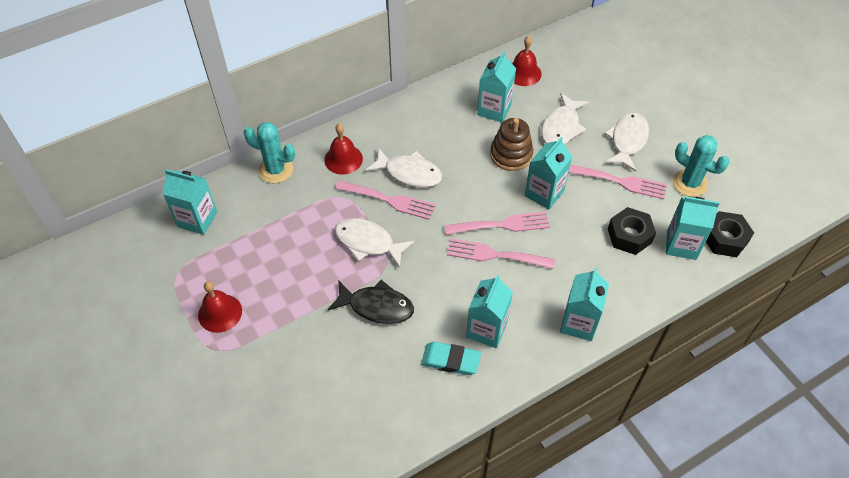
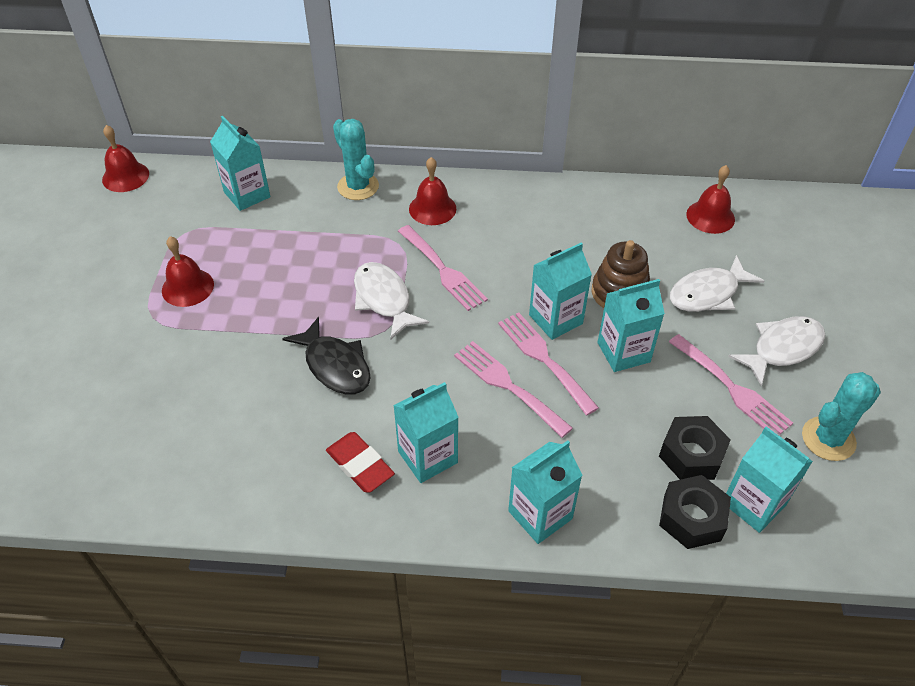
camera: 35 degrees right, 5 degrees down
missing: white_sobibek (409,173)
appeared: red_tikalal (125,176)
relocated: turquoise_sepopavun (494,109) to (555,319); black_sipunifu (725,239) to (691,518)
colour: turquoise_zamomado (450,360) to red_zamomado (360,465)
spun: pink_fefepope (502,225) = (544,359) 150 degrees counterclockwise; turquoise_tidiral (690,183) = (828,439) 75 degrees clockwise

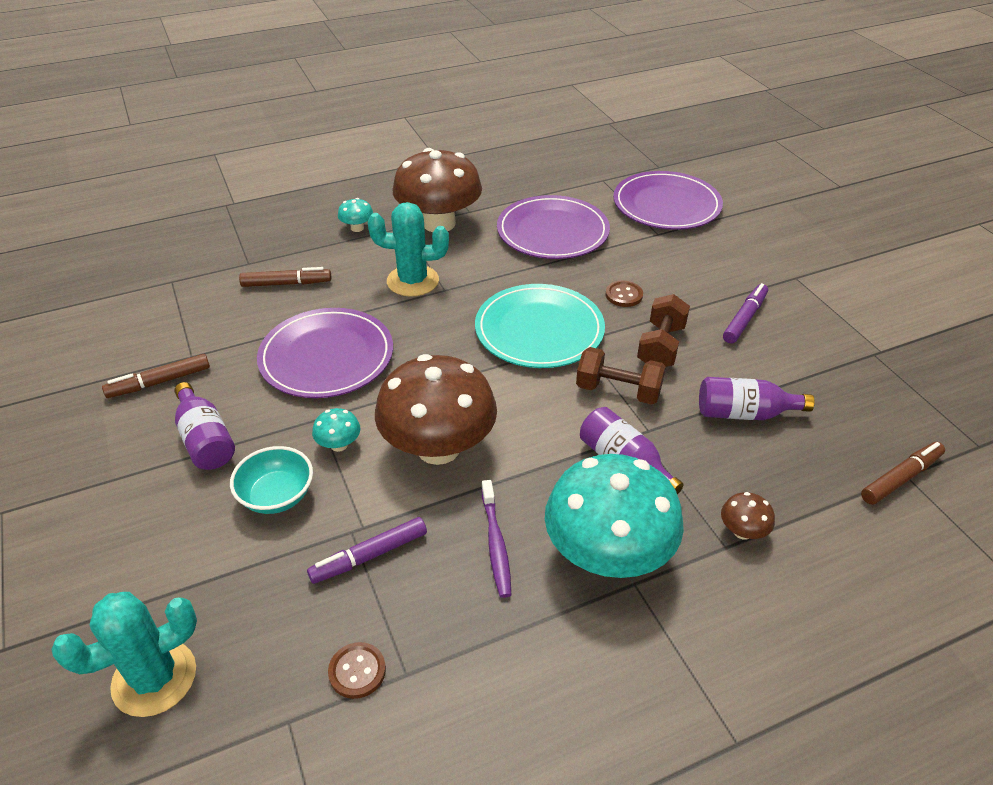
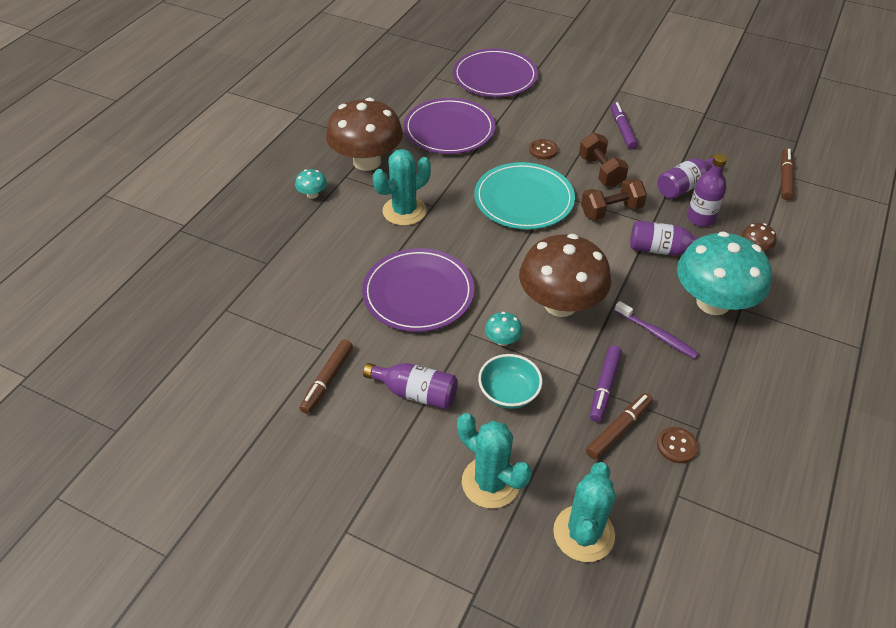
camera: 40 degrees left, 5 degrees up
appeared: turquoise_tidiral (490,482); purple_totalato (700,218)
relocated: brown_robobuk (286,283) to (618,429)

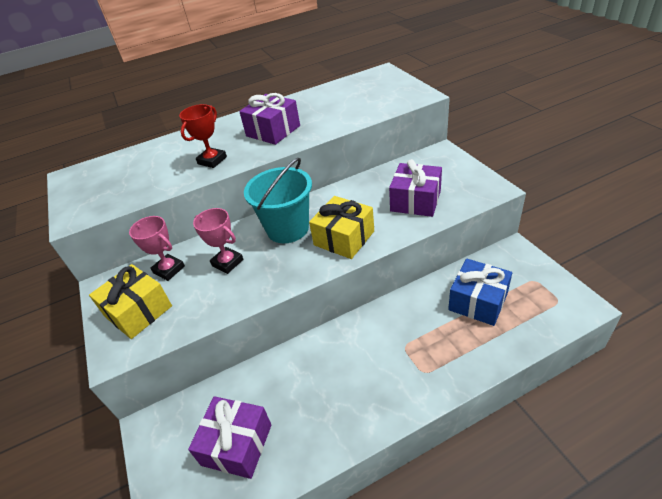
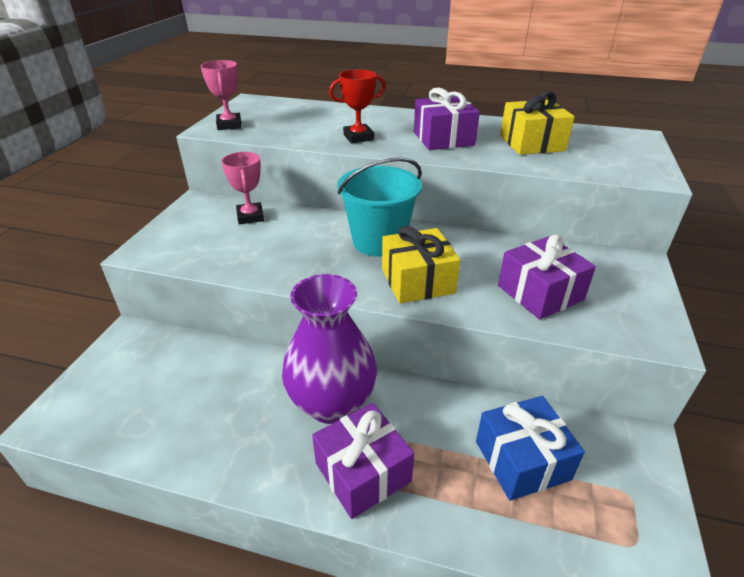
camera: 35 degrees right, 5 degrees down
appeared: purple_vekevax (332,403)
relocated: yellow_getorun (138,311) to (532,143); purple_getorun (237,444) to (363,472); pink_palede (227,262) to (229,125)

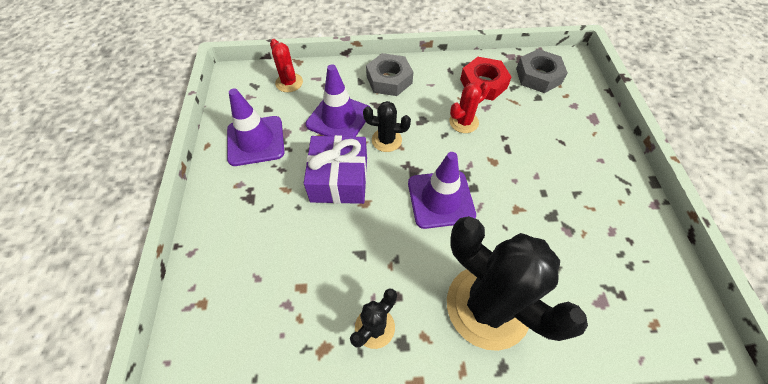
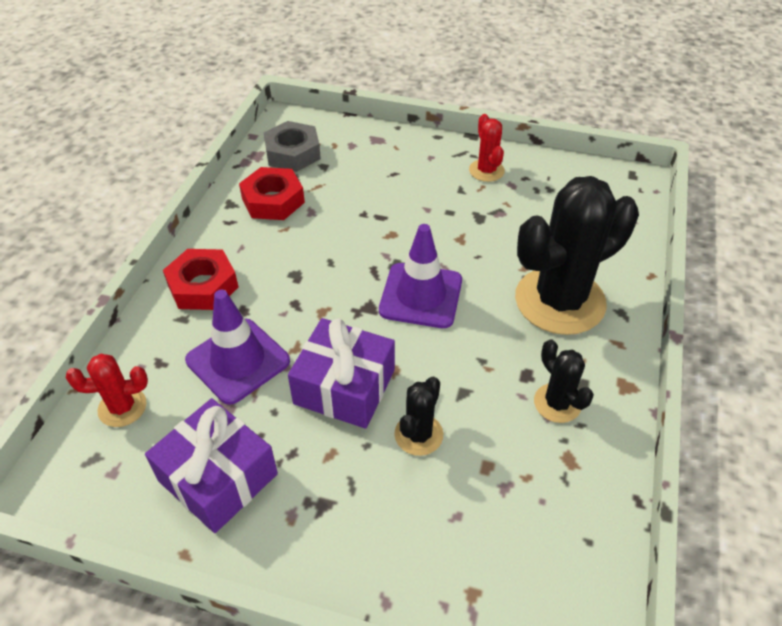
camera: 70 degrees left, 10 degrees down
relocated: black_tidiral (386,140) to (418,434); red_tidiral (463,122) to (486,171)
exchanged: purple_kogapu (255,141) to purple_getorun (218,477)
colour: grey_sipunifu (389,80) to red_sipunifu (203,286)

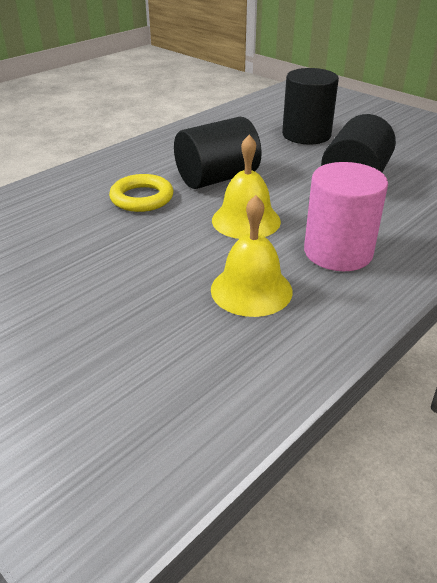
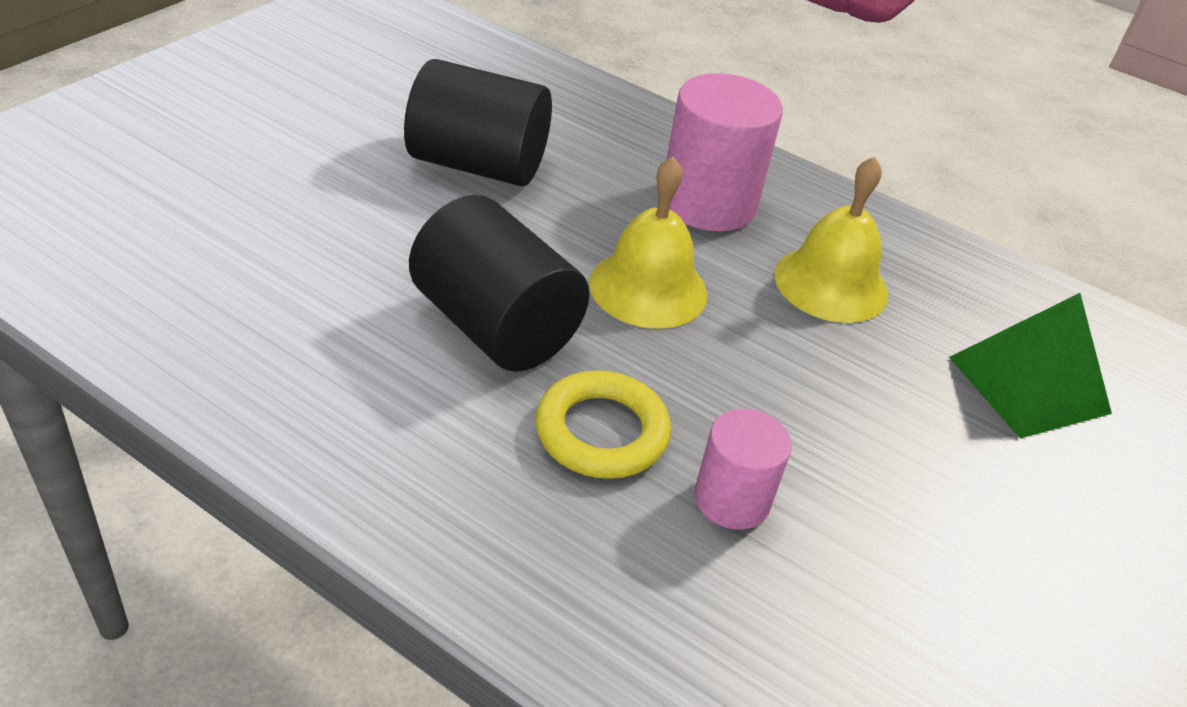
camera: 105 degrees left, 5 degrees up
missing: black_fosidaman (306,135)
appeared: pink_fosidaman (732,499); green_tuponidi (1029,385)

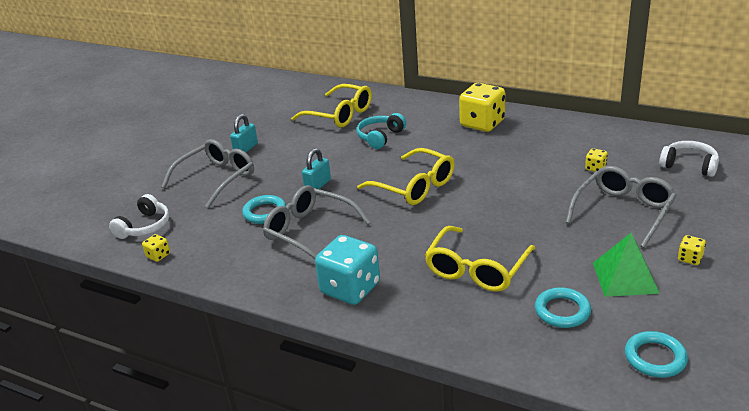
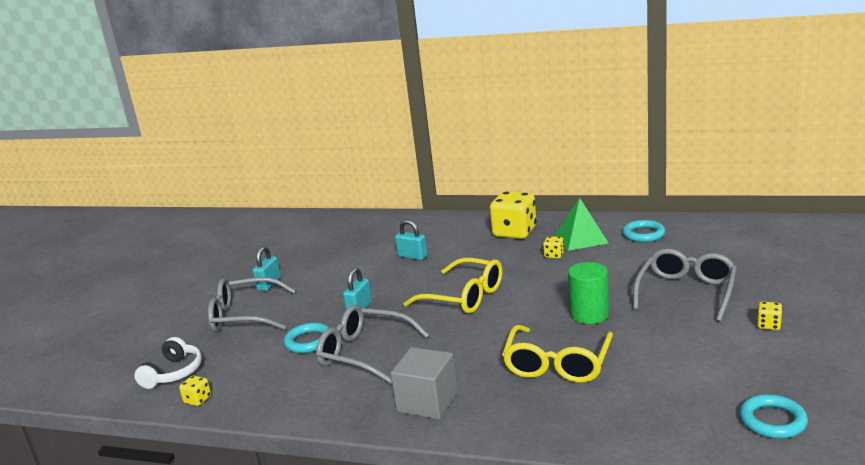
camera: 10 degrees left, 10 degrees down
missing: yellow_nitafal (340,115); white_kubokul (689,165)
appeared: green_fosidaman (589,314)
relocated: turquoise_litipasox (562,311) to (643,234); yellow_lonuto (595,168) to (554,255); green_tuponidi (625,277) to (581,238)
exchanged: turquoise_lonuto (350,288) to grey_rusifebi (427,402); turquoise_kubokul (380,137) to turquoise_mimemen (412,256)
spun: grey_nitafal (217,178) = (244,316) 120 degrees counterclockwise

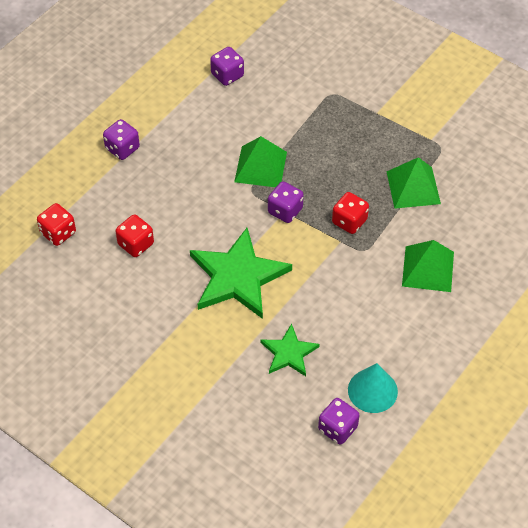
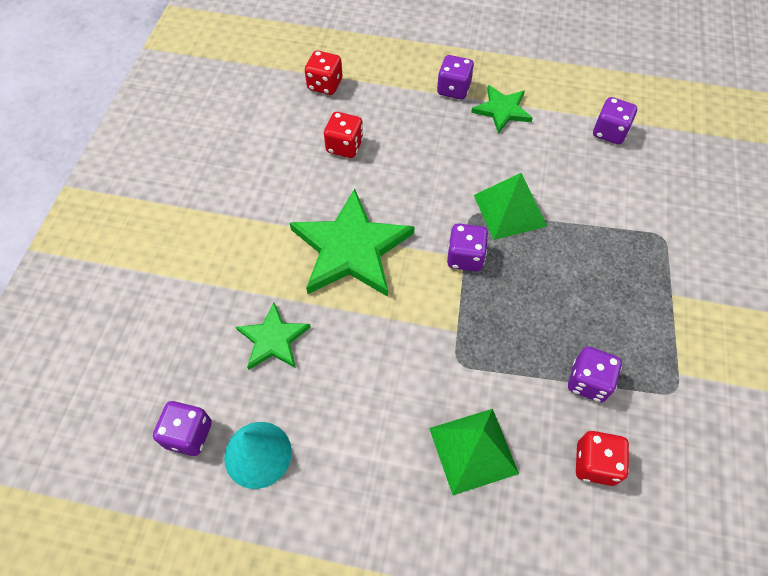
camera: 65 degrees right, 5 degrees up
appeared: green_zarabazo (502,110)
relocated: red_lonuto (349,221) to (595,463)
exchanged: green_tuponidi (413,187) to purple_lonuto (588,382)

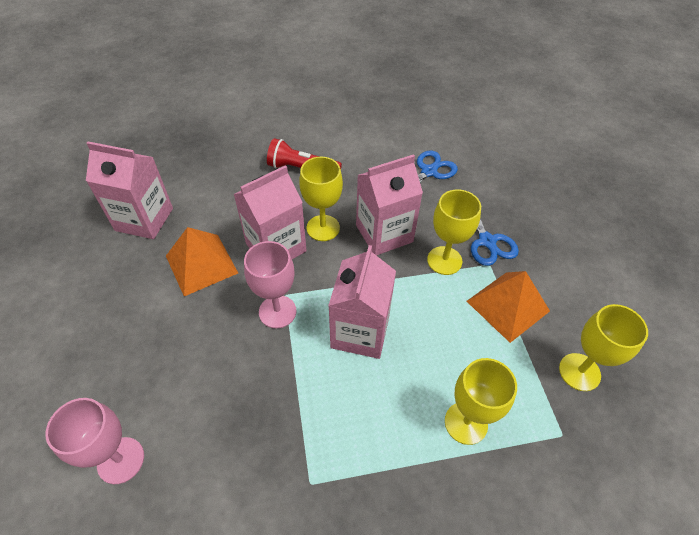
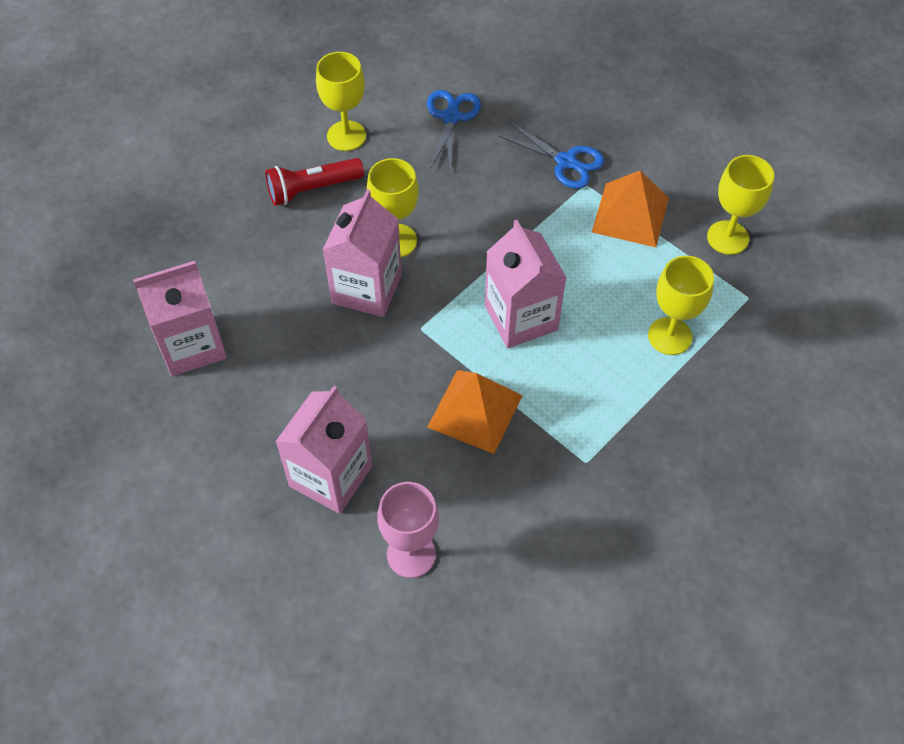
camera: 35 degrees left, 5 degrees up
missing: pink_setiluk (277,311)
relocated: orange_tuponidi (201,264) to (475,411); pink_sepopavun (384,233) to (331,476); yellow_setiluk (444,260) to (346,136)

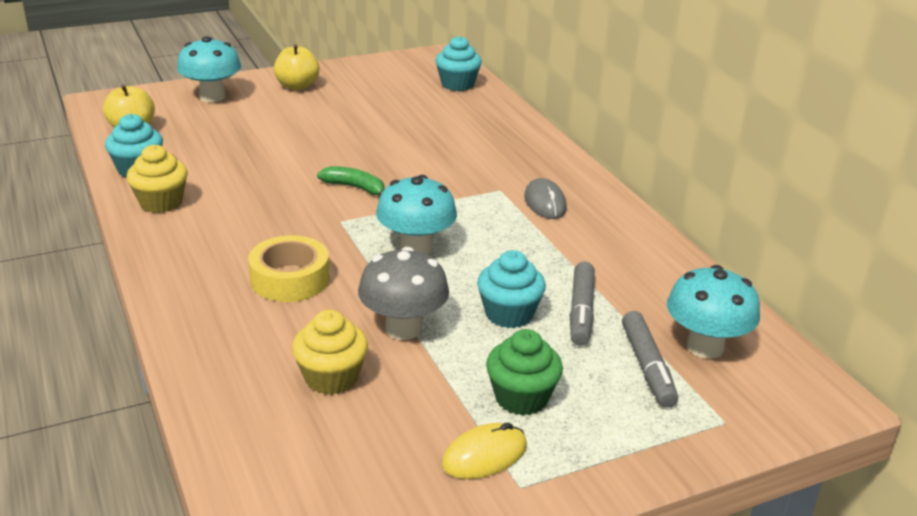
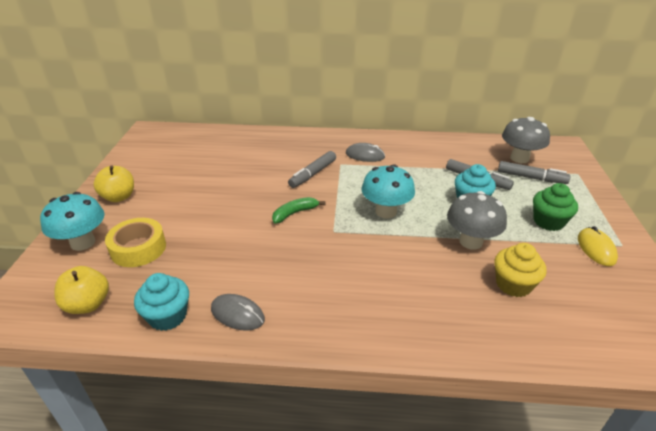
camera: 60 degrees left, 5 degrees up
missing: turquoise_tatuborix (457,84)
appeared: grey_robobuk (312,174)
relocated: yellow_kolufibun (290,279) to (138,248)
exchanged: yellow_tatuborix (161,202) to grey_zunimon (237,314)
colour: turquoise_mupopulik (705,347) to grey_mupopulik (519,158)

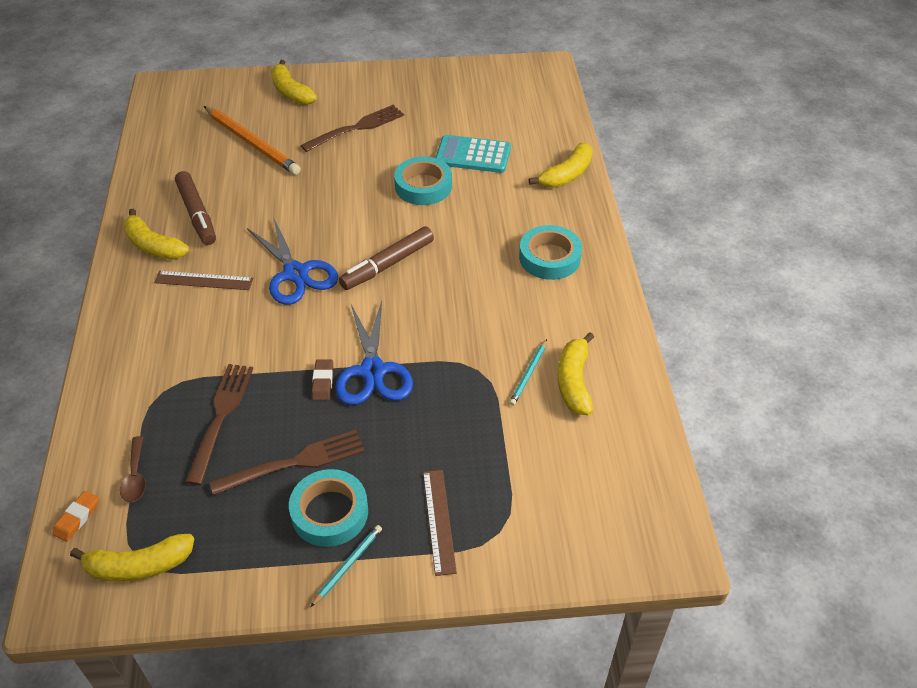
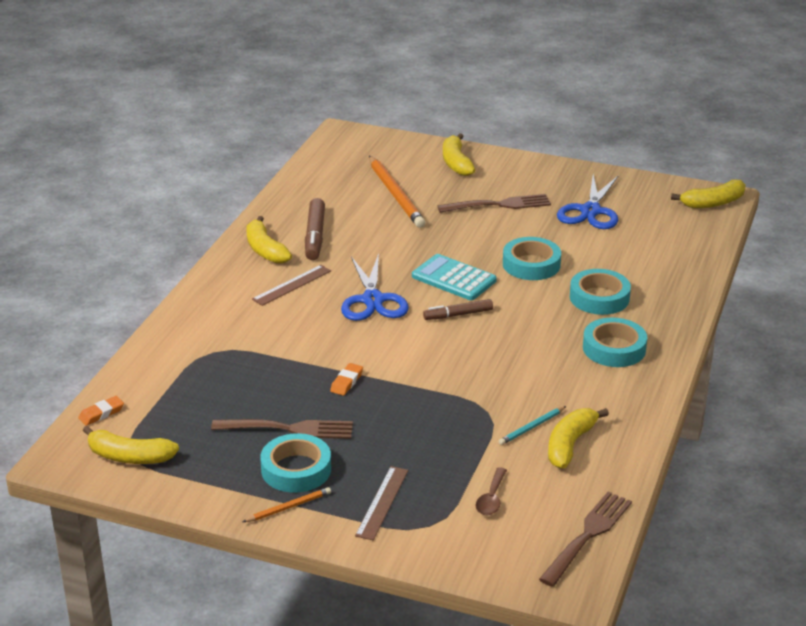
camera: 25 degrees right, 15 degrees down
appeared: turquoise_kolufibun (599,298)
relocated: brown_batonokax (135,476) to (491,498); brown_fefepope (221,418) to (587,536); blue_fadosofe (372,371) to (590,211); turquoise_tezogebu (473,155) to (453,278); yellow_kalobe (566,175) to (713,203)
colour: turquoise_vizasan (348,565) to orange_vizasan (288,507); brown_zamomado (323,382) to orange_zamomado (346,382)
spun: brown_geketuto (204,280) = (292,285) 75 degrees counterclockwise
size: brown_robobuk (387,265) = (458,315) x0.66

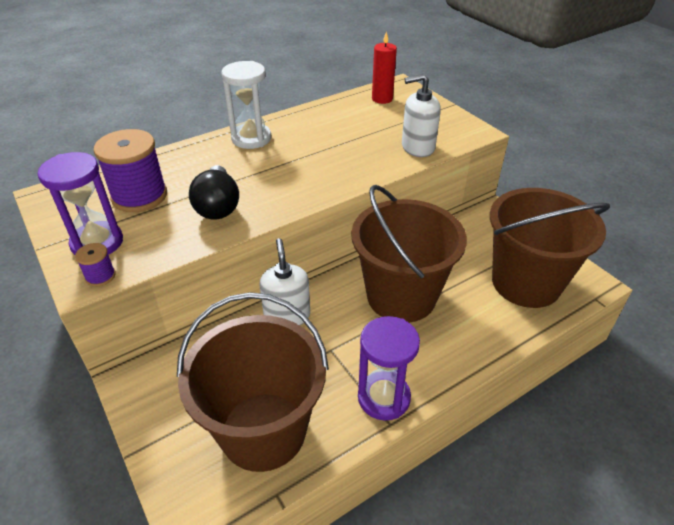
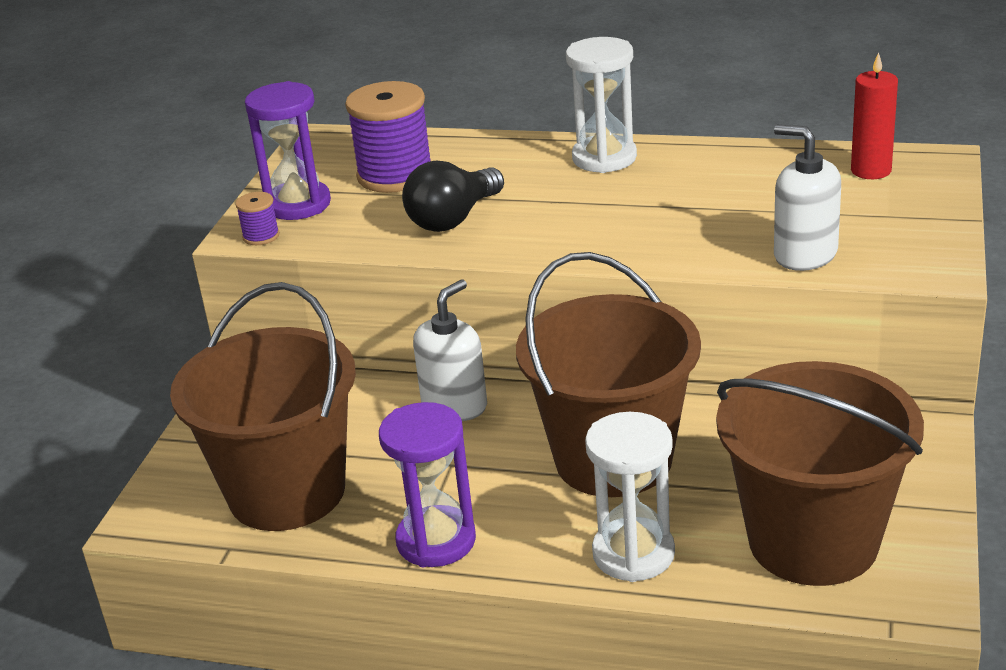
camera: 50 degrees right, 10 degrees down
appeared: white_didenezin (633,554)

